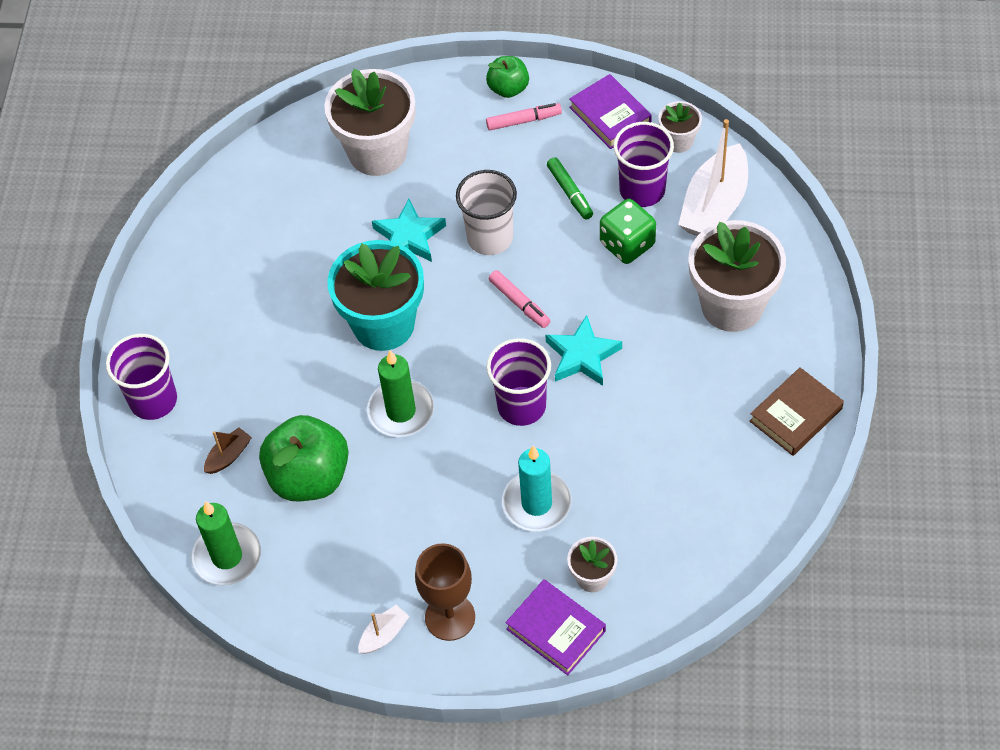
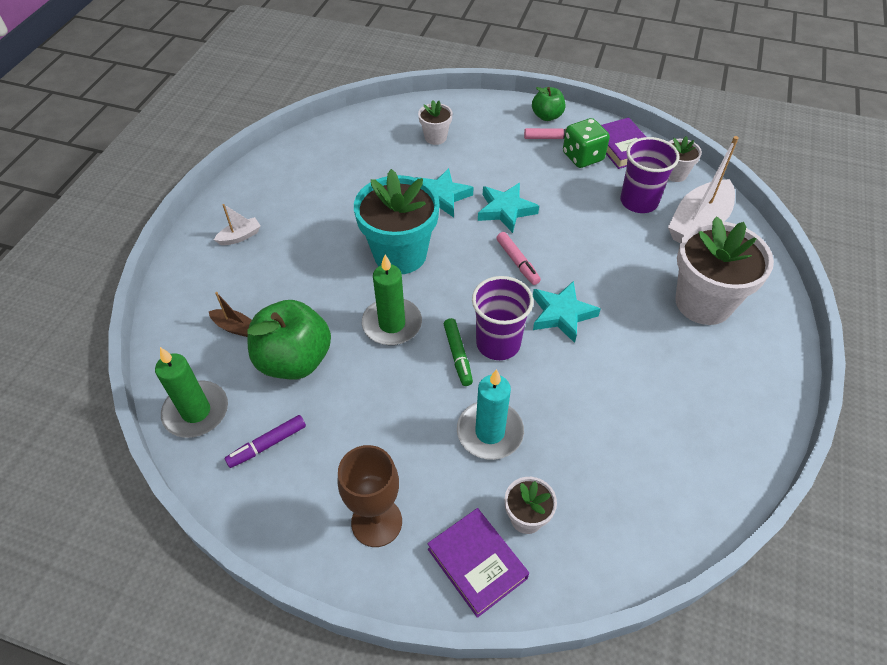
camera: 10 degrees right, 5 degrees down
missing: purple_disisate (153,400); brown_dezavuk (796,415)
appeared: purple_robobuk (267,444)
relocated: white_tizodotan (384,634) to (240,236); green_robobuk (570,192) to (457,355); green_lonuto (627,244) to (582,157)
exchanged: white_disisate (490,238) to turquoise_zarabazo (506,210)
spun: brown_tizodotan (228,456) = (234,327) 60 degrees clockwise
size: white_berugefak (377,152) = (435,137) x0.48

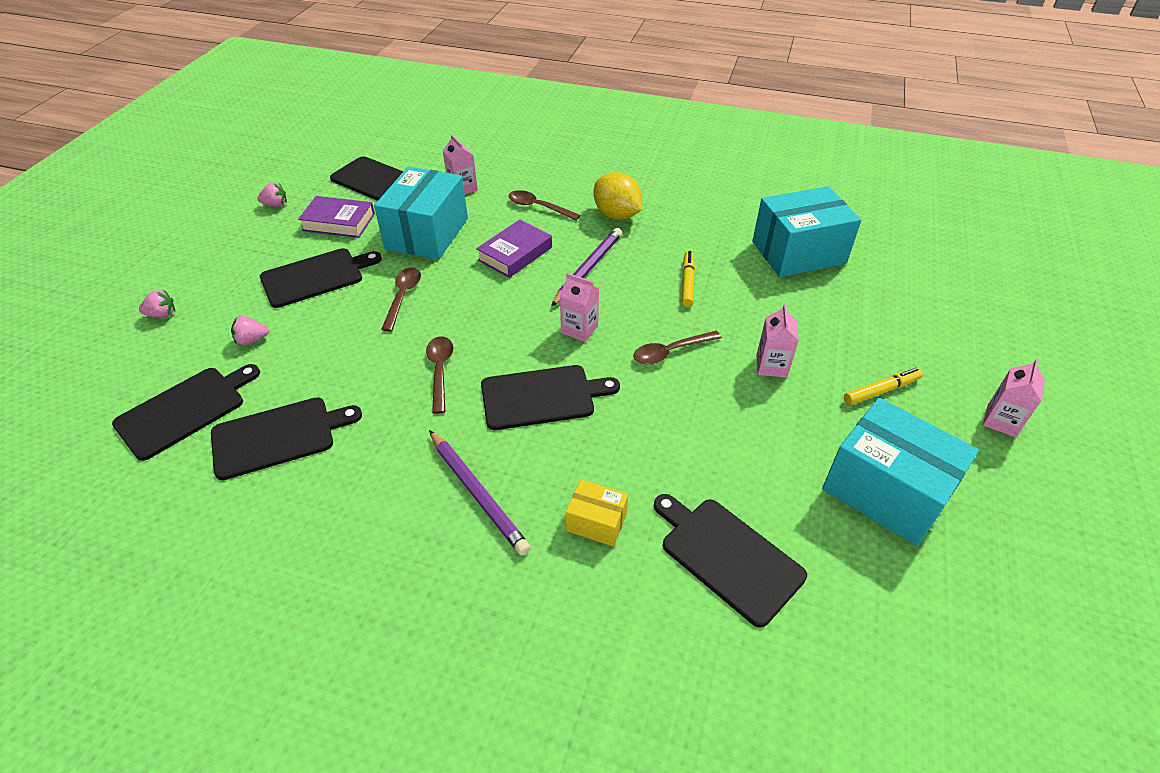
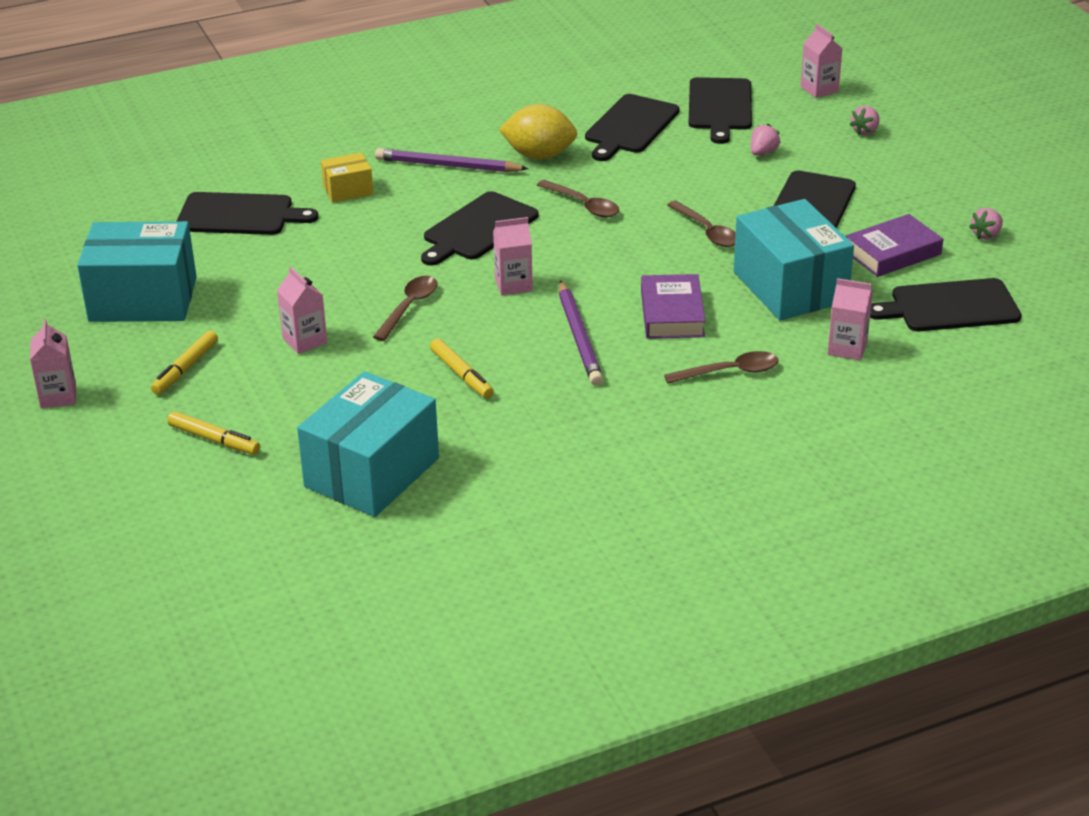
camera: 140 degrees right, 10 degrees down
appeared: yellow_robobuk (214,440); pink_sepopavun (819,89)
relocated: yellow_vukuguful (617,215) to (539,155)

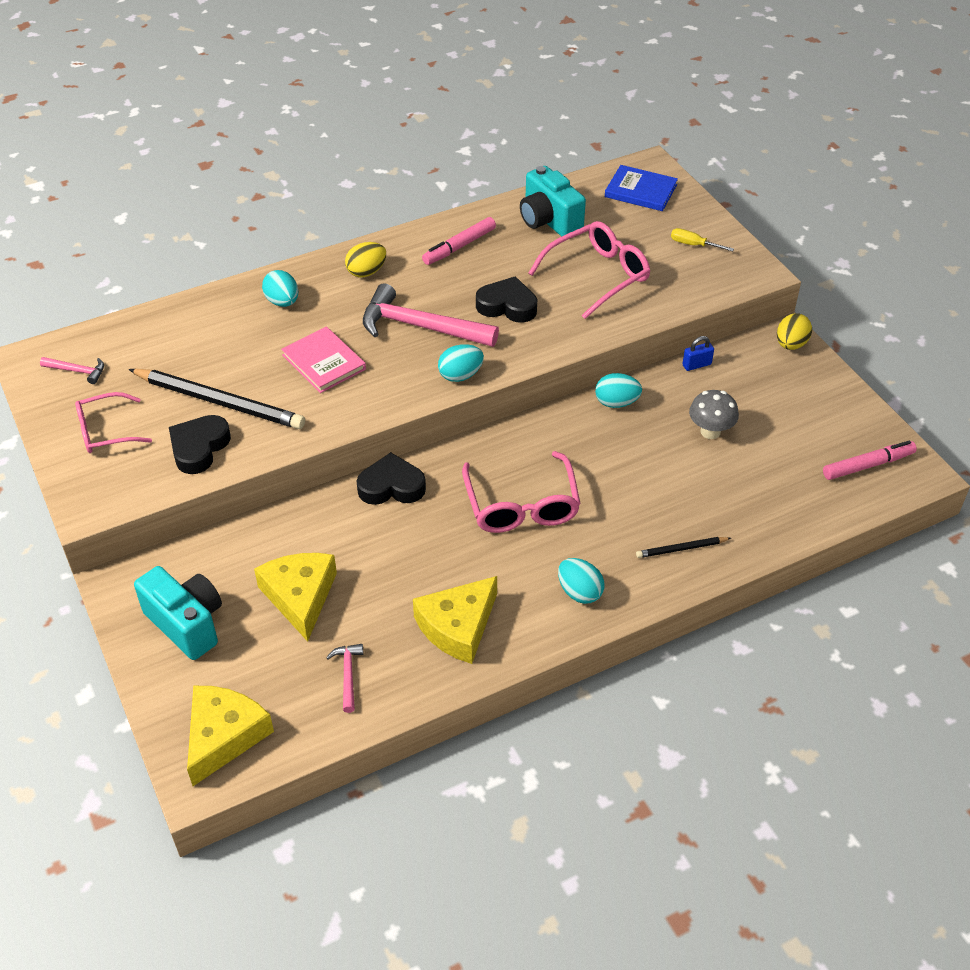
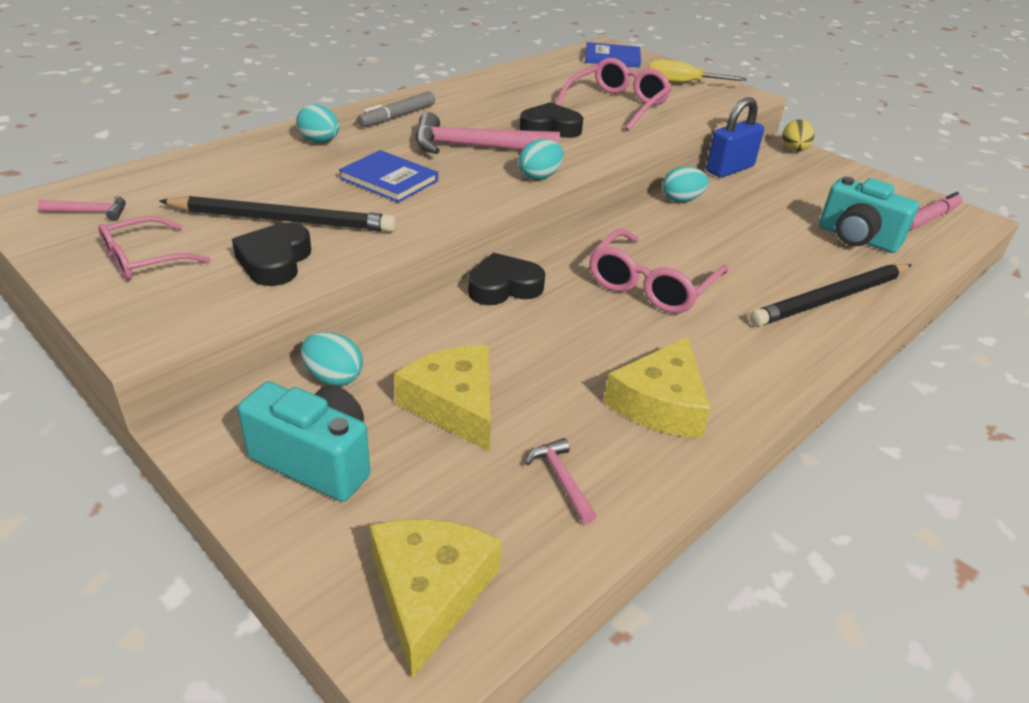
camera: 20 degrees left, 10 degrees down
missing: pink_robobuk (459,247); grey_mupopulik (710,431)
relocated: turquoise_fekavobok (549,221) to (857,238); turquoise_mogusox (579,592) to (333,377)
exchanged: yellow_mogusox (366,272) to grey_robobuk (397,116)
colour: pink_dezavuk (324,362) to blue_dezavuk (389,179)
spun: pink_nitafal (521,505) = (651,285) 60 degrees clockwise
size: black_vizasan (681,549) = (831,298) x2.13; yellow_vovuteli (693,245) = (682,83) x1.66; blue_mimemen (696,365) = (729,169) x2.03

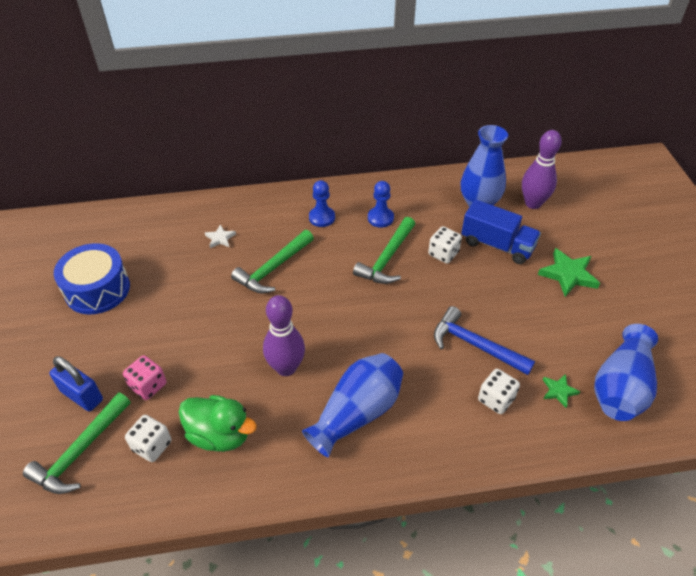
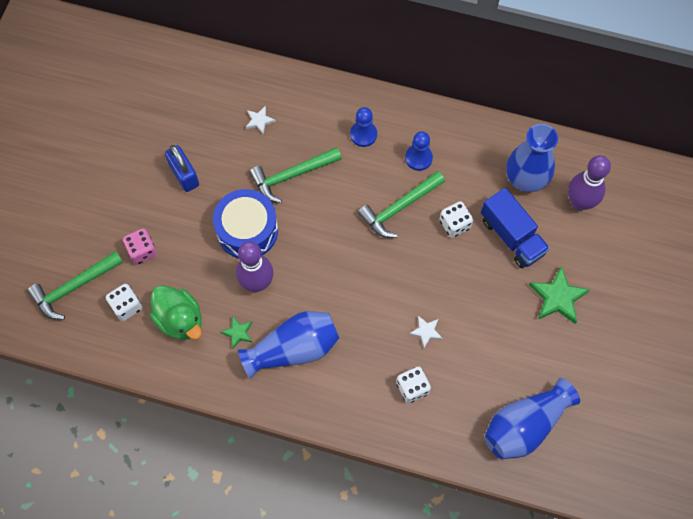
camera: 25 degrees right, 20 degrees up
relocated: blue_mimemen (82,395) to (184,175); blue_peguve (97,289) to (247,230); green_zarabazo (559,391) to (238,332)
exchanged: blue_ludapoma (475,345) to white_zarabazo (426,331)

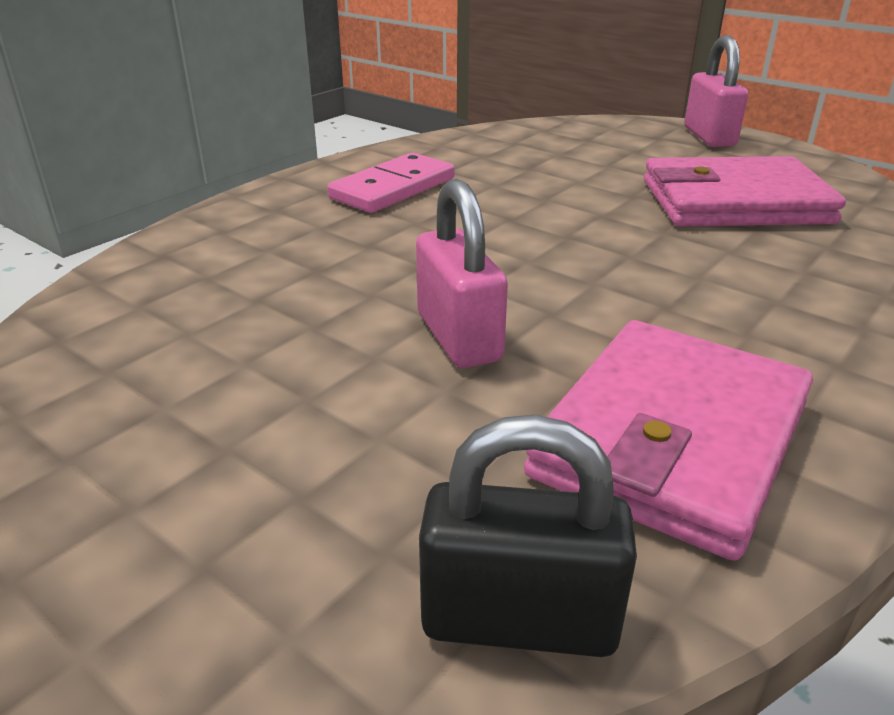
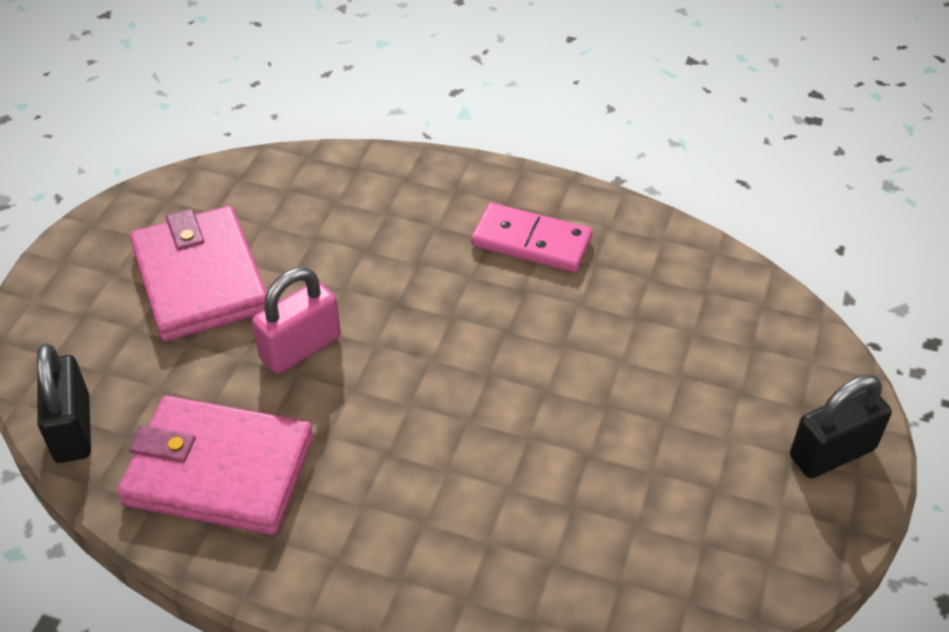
camera: 70 degrees right, 15 degrees up
relocated: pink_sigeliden (735,202) to (200,279)
colour: pink_mimemen (709,137) to black_mimemen (832,453)

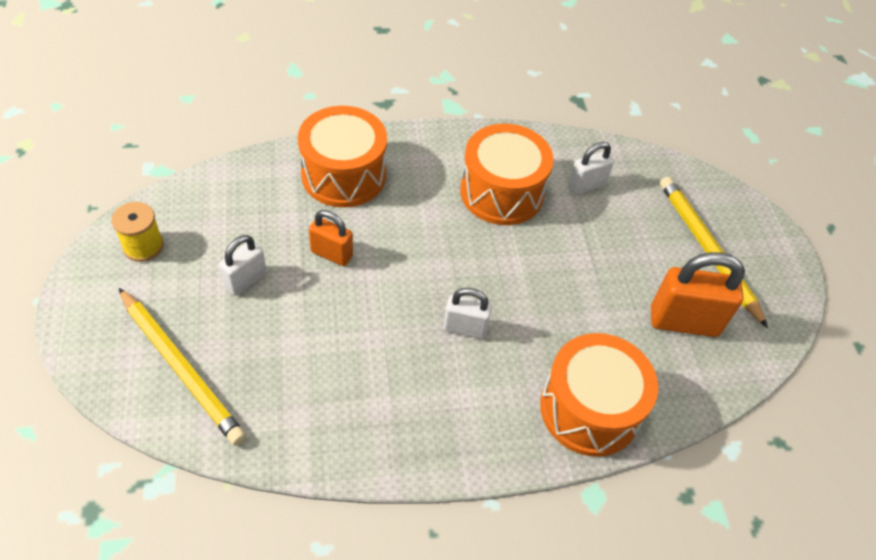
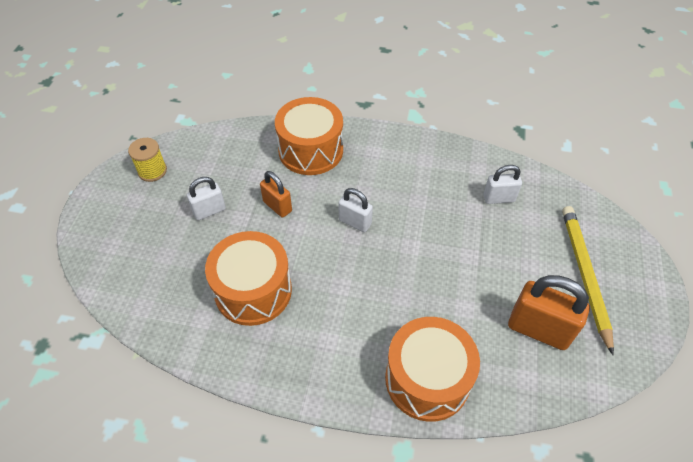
camera: 25 degrees right, 0 degrees up
missing: yellow_vizasan (180,368)
relocated: white_mimemen (465,328) to (355,222); orange_peguve (501,192) to (253,290)

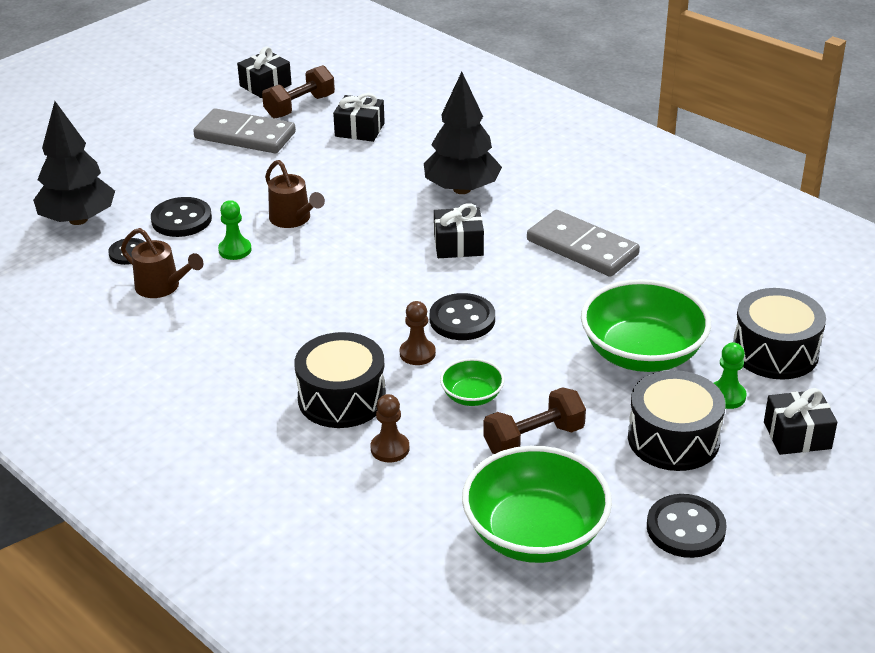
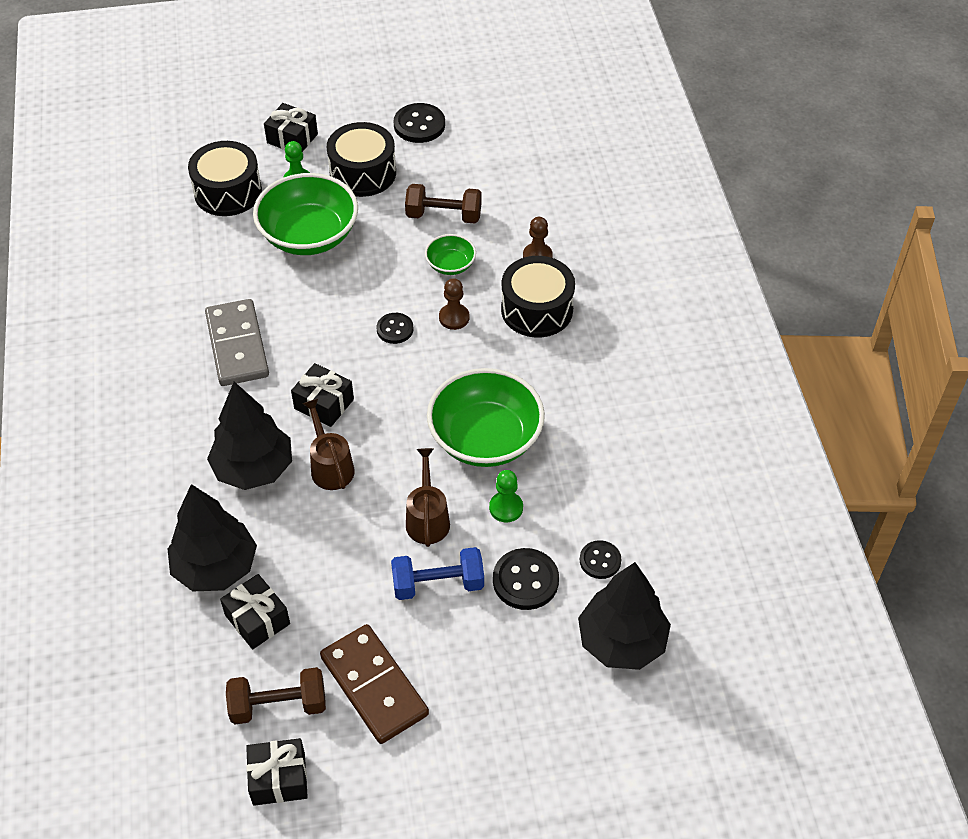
camera: 145 degrees left, 15 degrees up
appeared: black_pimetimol (215,567); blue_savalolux (438,584)
relocated: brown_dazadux (163,287) to (330,466); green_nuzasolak (535,534) to (485,438)
colour: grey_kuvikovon (245,135) to brown_kuvikovon (374,686)
size: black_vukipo (462,319) = (395,329) x0.63

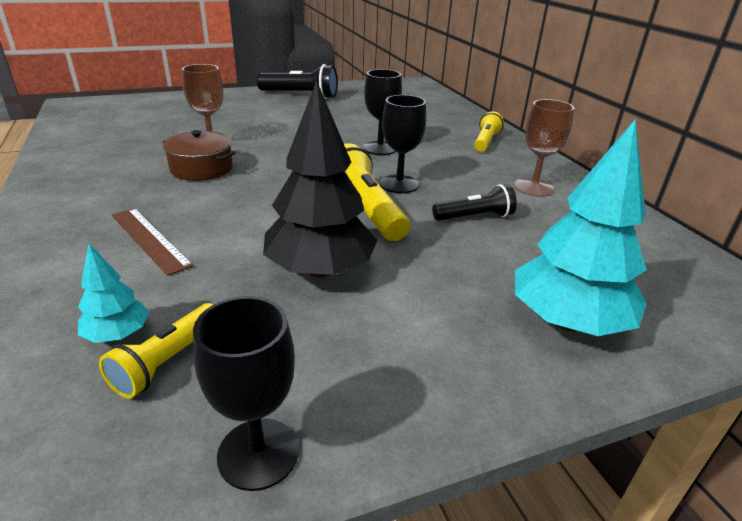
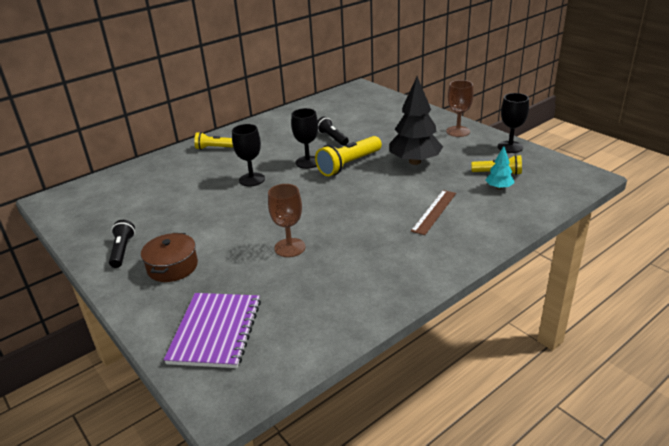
camera: 105 degrees left, 0 degrees up
missing: turquoise_pimetimol (567,322)
appeared: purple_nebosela (215,331)
relocated: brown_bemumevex (201,168) to (172,267); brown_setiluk (533,187) to (458,131)
size: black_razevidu (300,95) = (122,250) x0.63

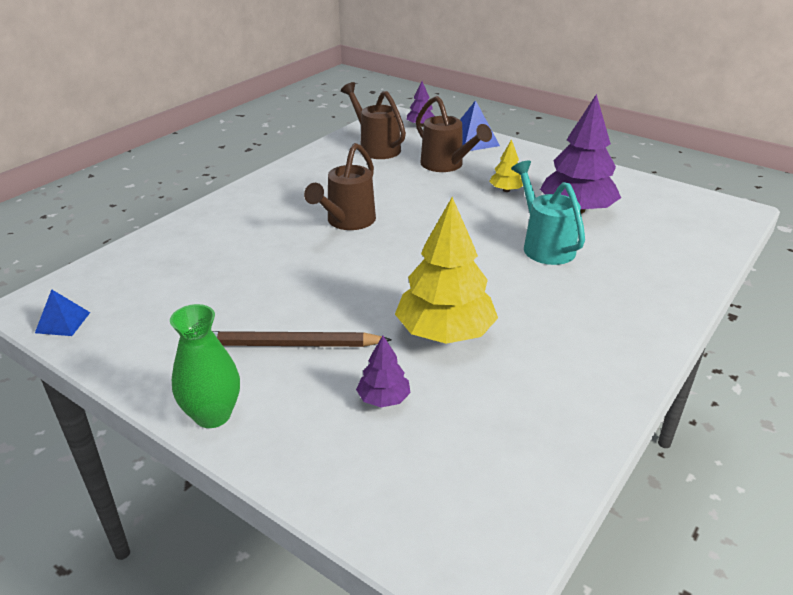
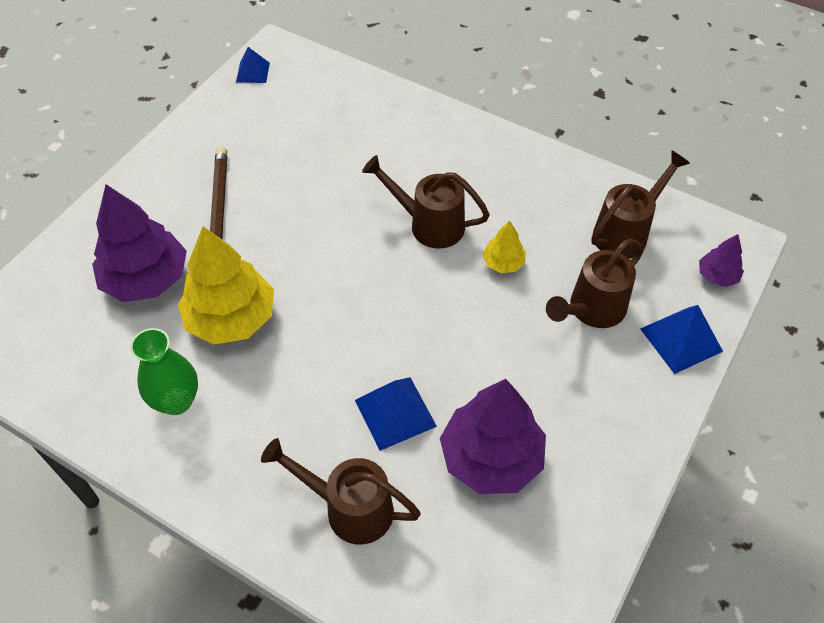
camera: 85 degrees right, 20 degrees up
appeared: brown_dazadux (349,508)
relocated: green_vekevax (213,415) to (176,401); yellow_pimetimol (506,190) to (503,263)
exchanged: turquoise_dazadux (544,246) to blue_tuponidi (395,412)
size: purple_pimetimol (383,399) = (146,279) x2.08

